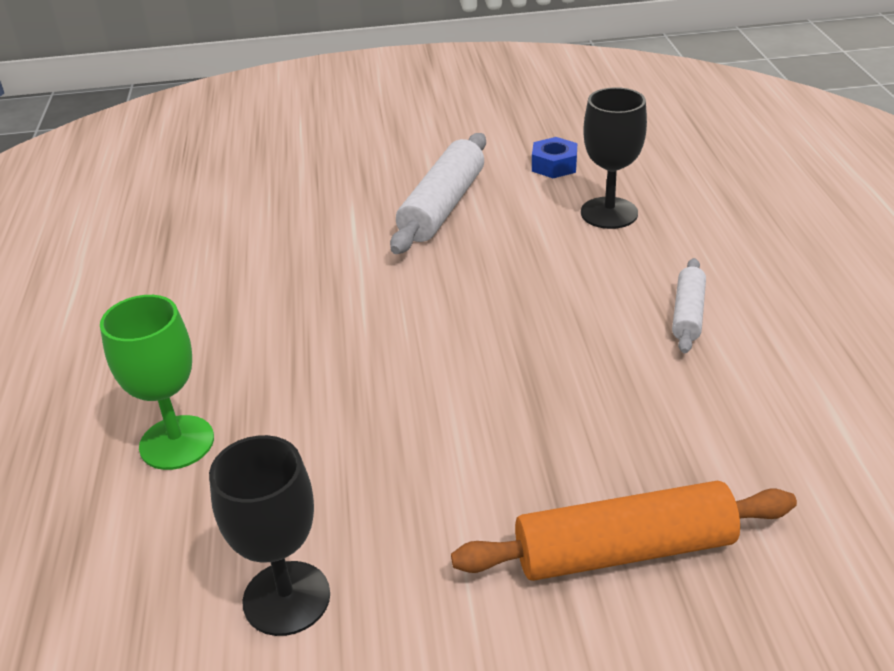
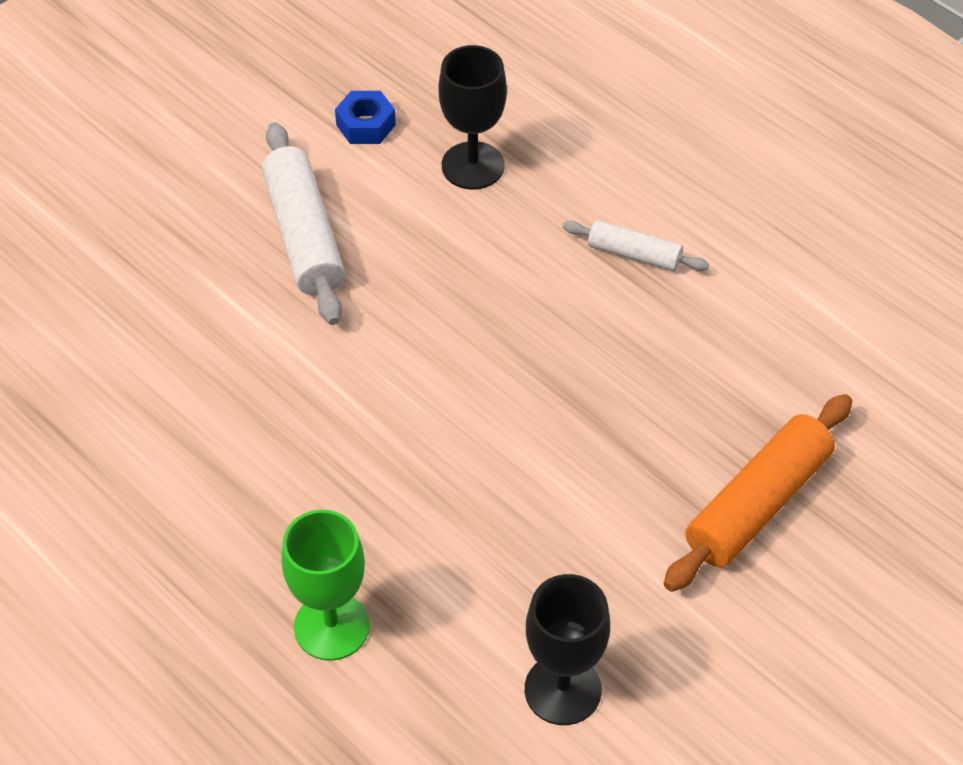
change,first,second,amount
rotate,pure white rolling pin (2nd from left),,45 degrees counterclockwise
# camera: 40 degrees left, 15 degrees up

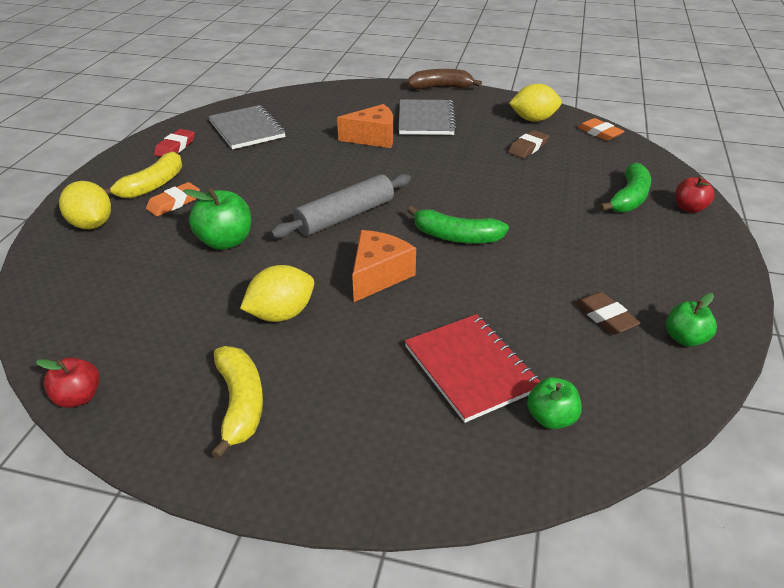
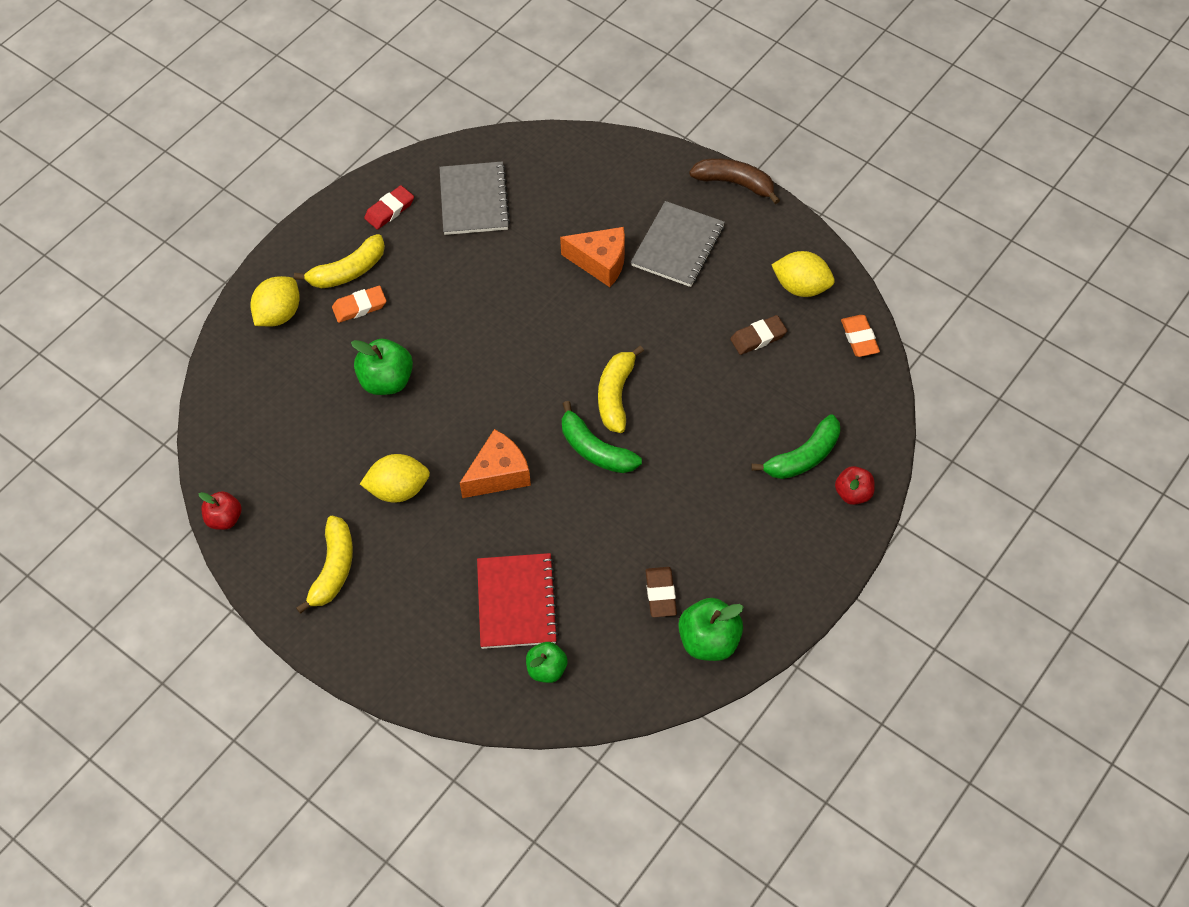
change,first,second,amount
delete,gray rolling pin,,
insert,,golden banana fruit (3rd from left),
rotate,golden lemon (1st from left),,45 degrees clockwise
resize,green apple fruit (3rd from left),,x1.55
# camera: 25 degrees right, 20 degrees up

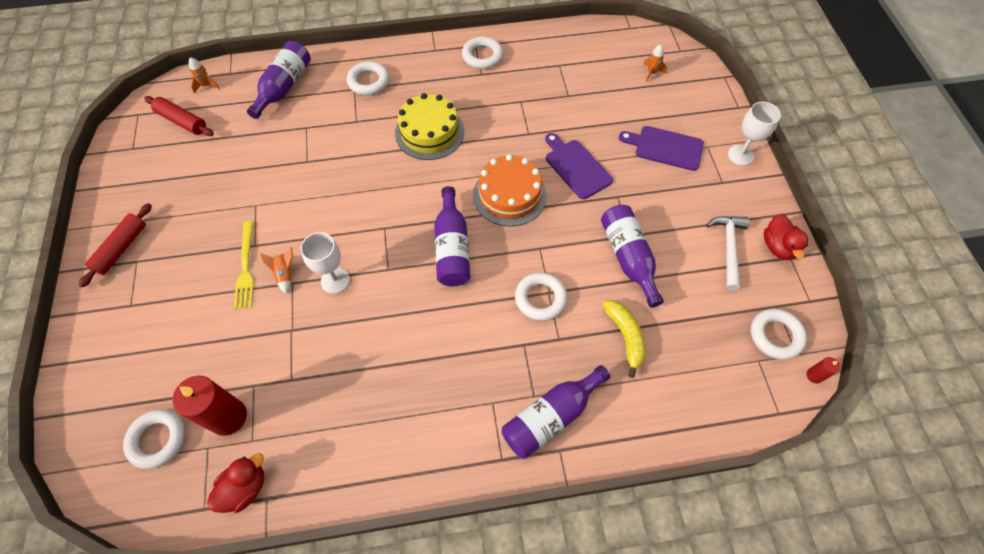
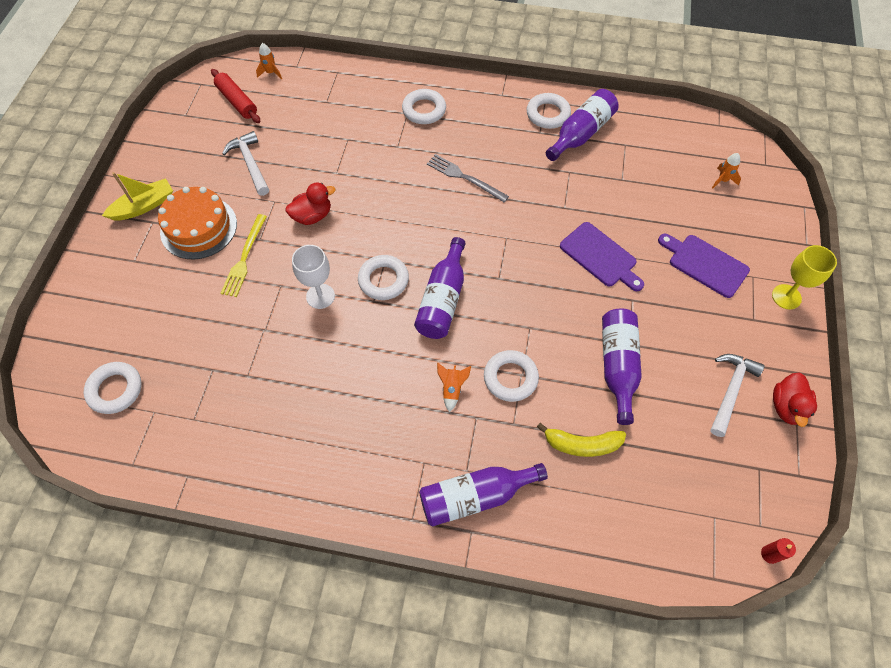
change,first,second,amount
delete,crimson pillar candle (1st from left),,
insert,,pure white carpenter's hammer (1st from left),
move,crimson toy duck (1st from left),,
move,violet flask (1st from left in the first image),violet flask (3rd from left),
move,bright orange rocket (2nd from left),,
move,bright orange cake,,
move,pure white ring (5th from left in the first image),pure white ring (2nd from left),
replace,crimson rolling pin (1st from left),golden toy boat,
replace,golden cake,gray table fork,
recolor,pure white chalice (2nd from left),golden chalice,
rotate,violet bread board (1st from left),,150 degrees clockwise
rotate,golden banana fruit,,90 degrees clockwise
# camera: 20 degrees right, 0 degrees up

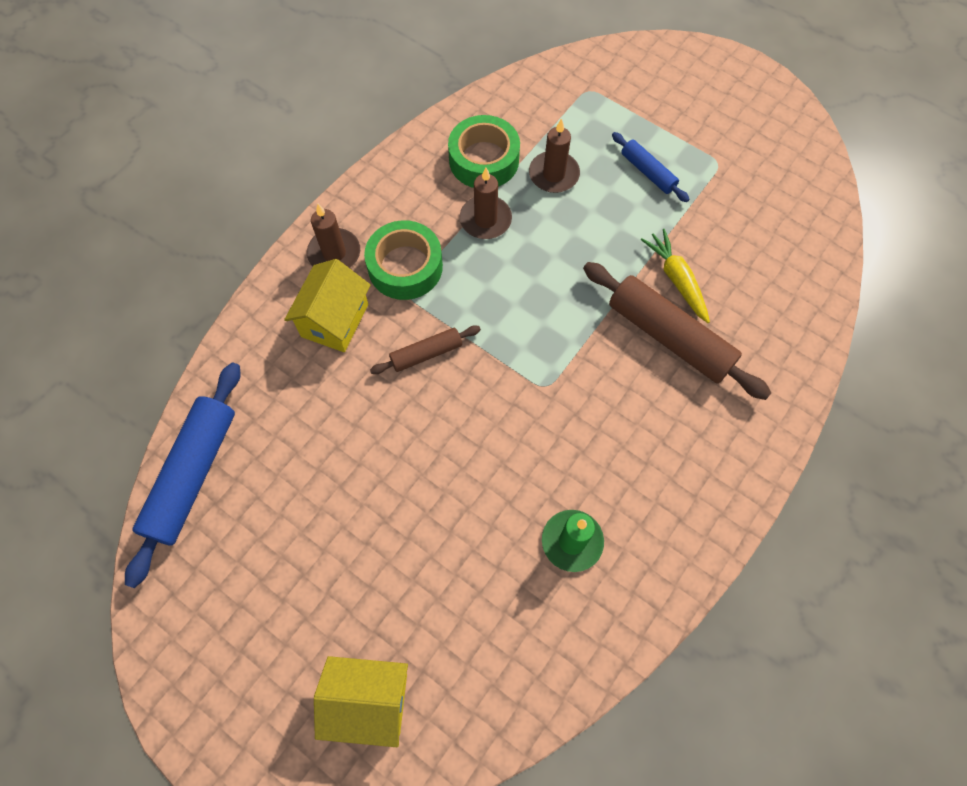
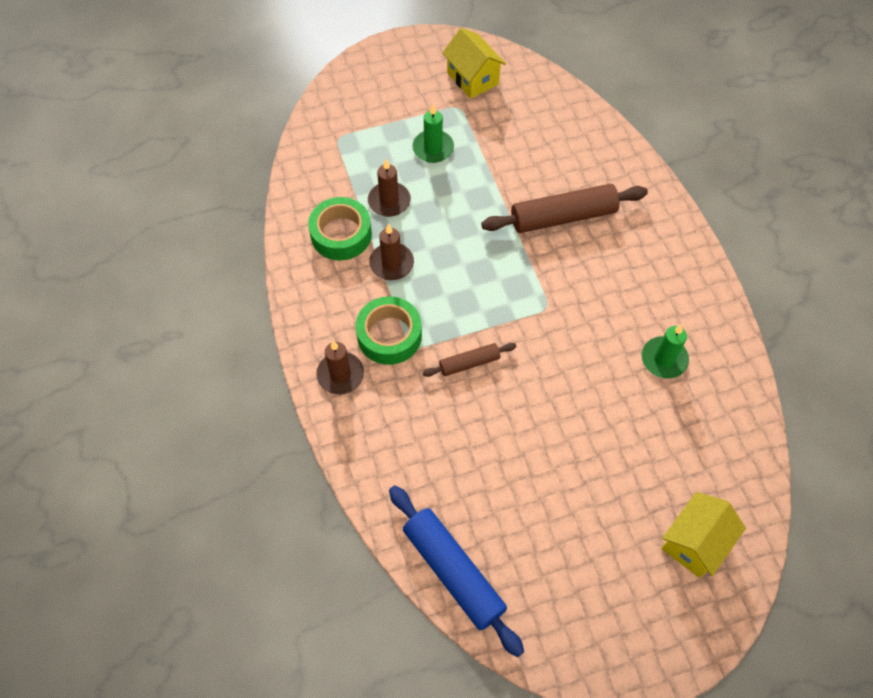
change,first,second,amount
delete,golden toy carrot,,
move,golden house (1st from left),,
replace,cobalt rolling pin (2nd from left),green pillar candle (1st from left),
rotate,russet rolling pin (1st from left),,60 degrees clockwise
# camera: 55 degrees left, 5 degrees down

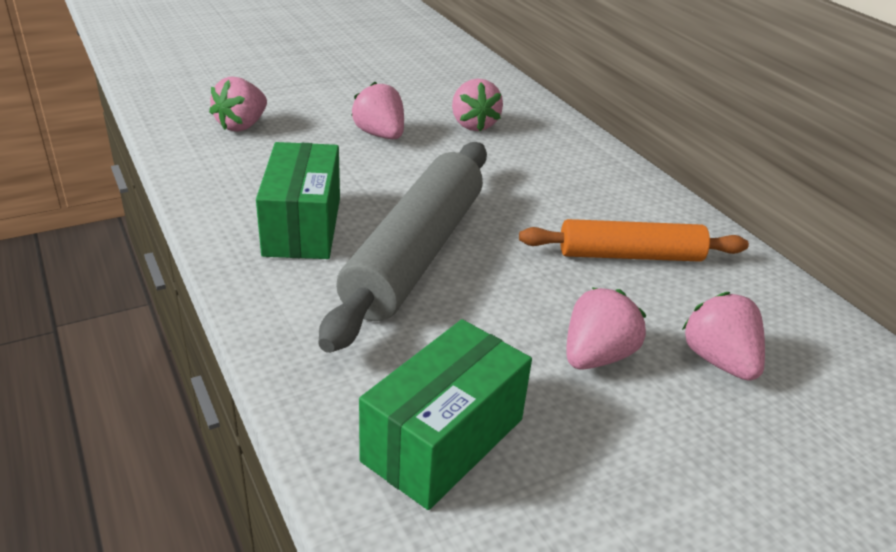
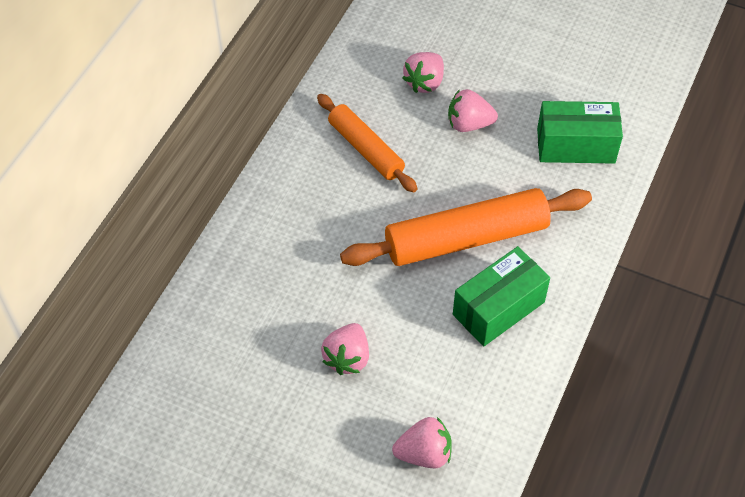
change,first,second,amount
delete,rosy strawberry (3rd from left),,
recolor,gray rolling pin,bright orange rolling pin (2nd from left),
# camera: 125 degrees left, 20 degrees up

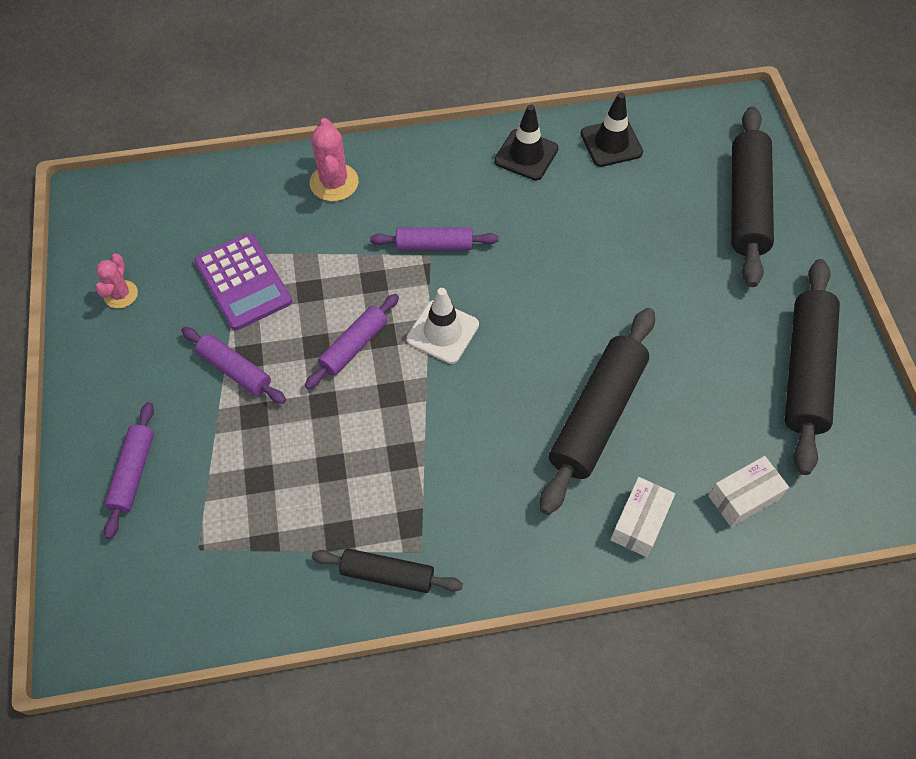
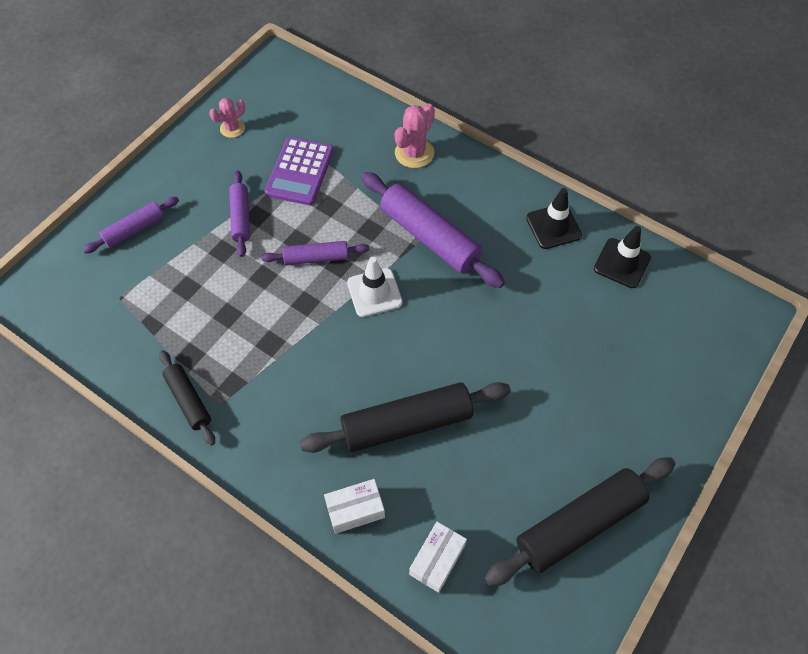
change,first,second,amount
delete,black rolling pin (3rd from left),,
rotate,pure white parcel (2nd from left),,75 degrees counterclockwise
resize,violet rolling pin (4th from left),,x1.78
# camera: 45 degrees right, 0 degrees up

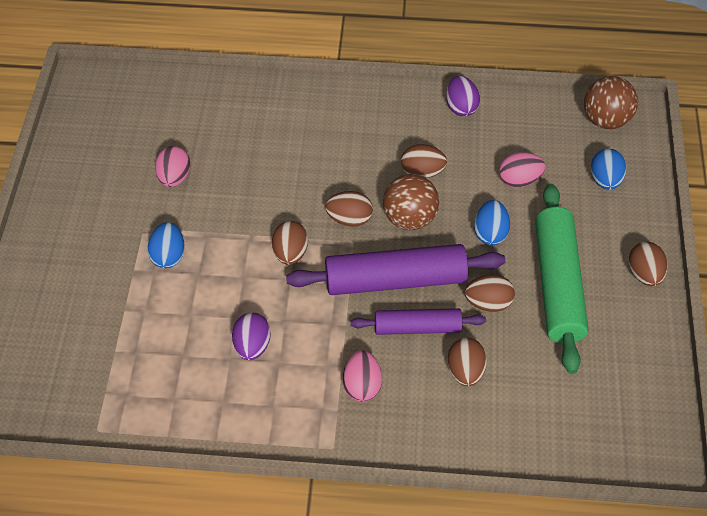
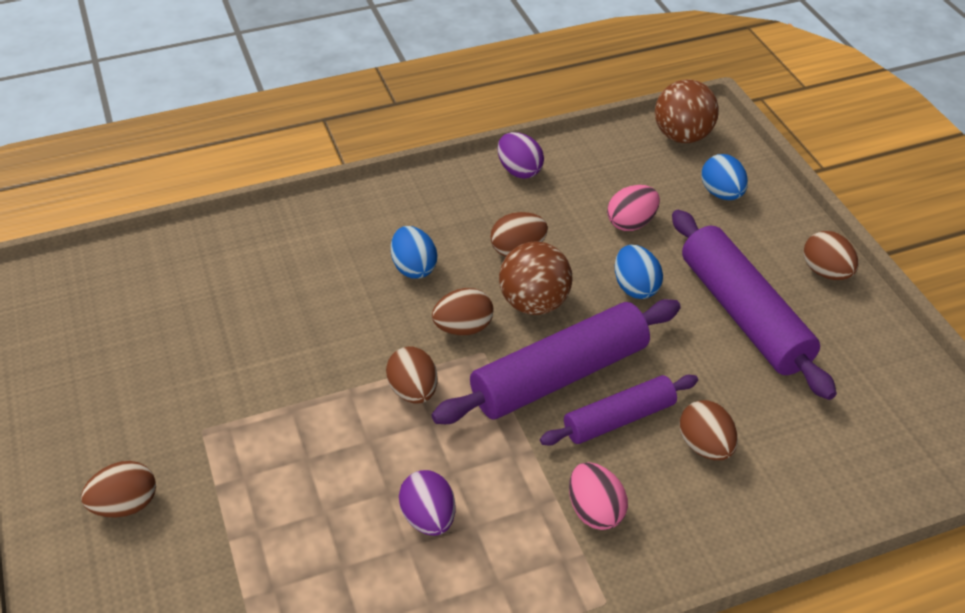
change,first,second,amount
delete,rosy toy egg (1st from left),,
move,cobalt toy egg (1st from left),,
move,russet toy egg (5th from left in the first image),russet toy egg (1st from left),
recolor,green rolling pin,violet rolling pin (3rd from left),
# camera: 25 degrees left, 10 degrees down

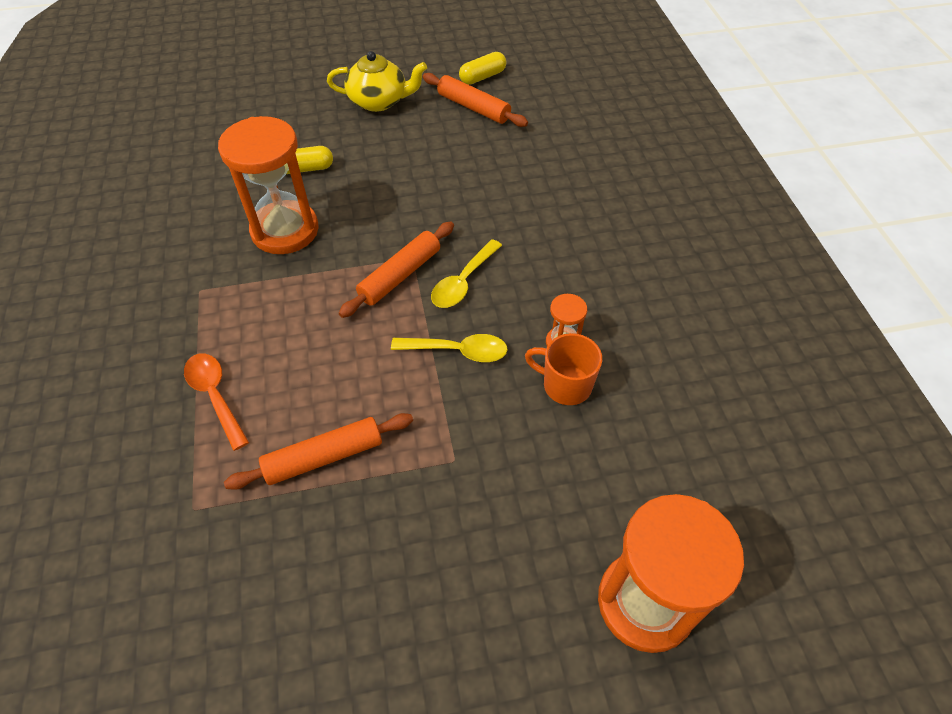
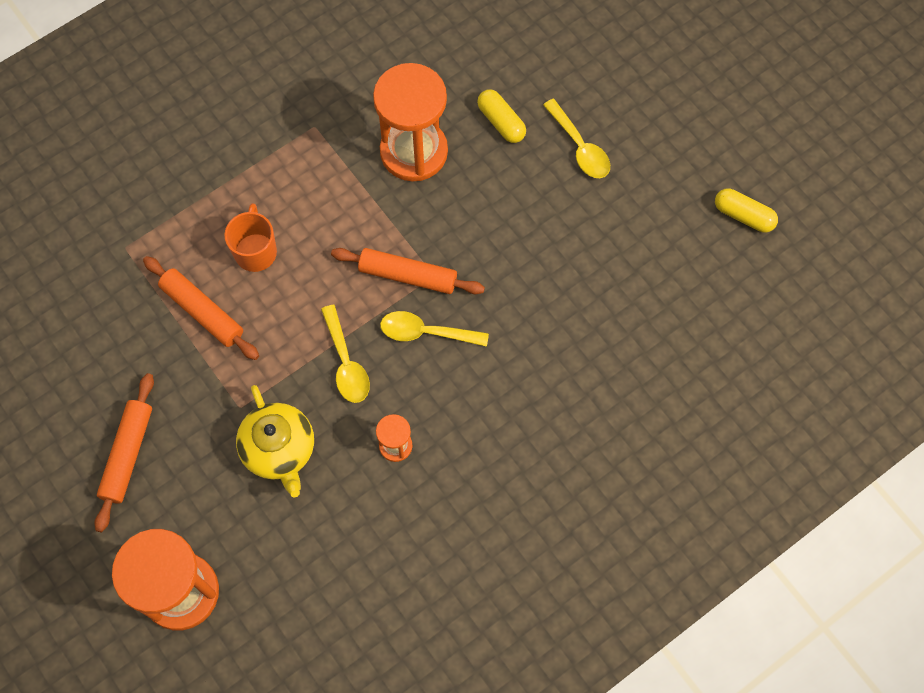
change,first,second,amount
delete,bright orange tablespoon,,
insert,,golden tablespoon (3rd from left),
move,golden teapot,,
move,bright orange rolling pin (3rd from left in the first image),bright orange rolling pin (1st from left),
move,bright orange tea mug,,
# camera: 65 degrees right, 15 degrees up

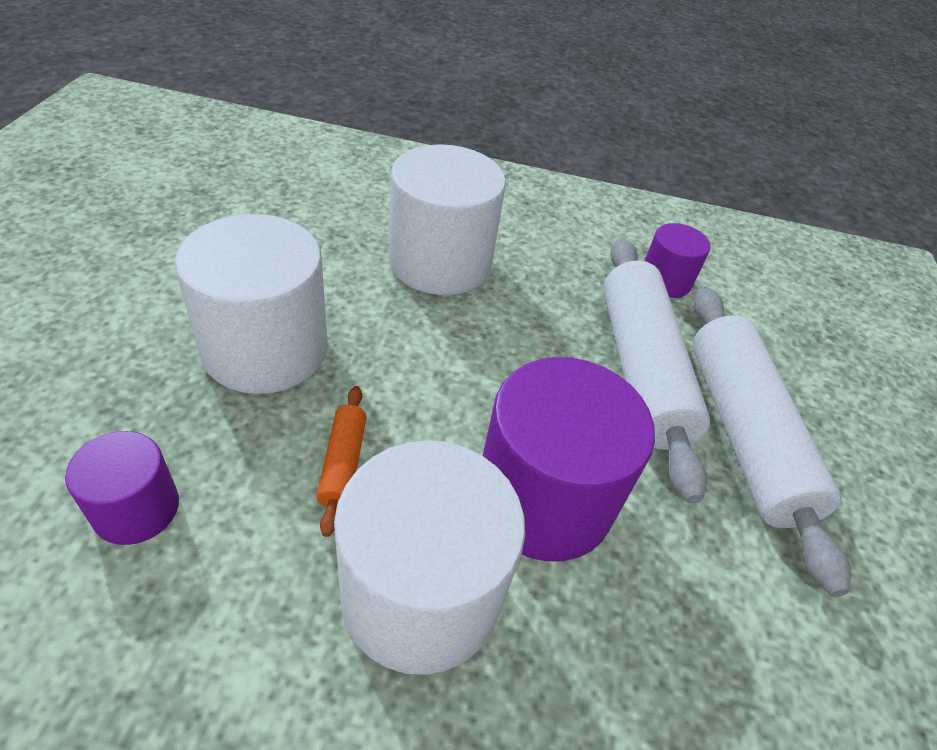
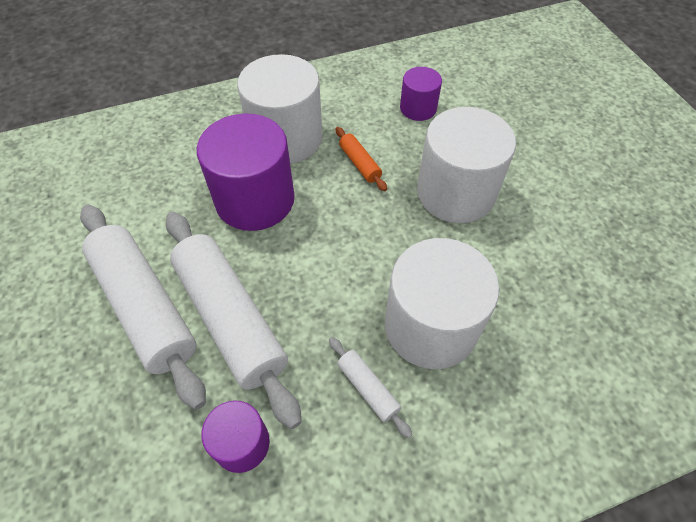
change,first,second,amount
insert,,pure white rolling pin (3rd from left),
# camera: 155 degrees right, 10 degrees up

